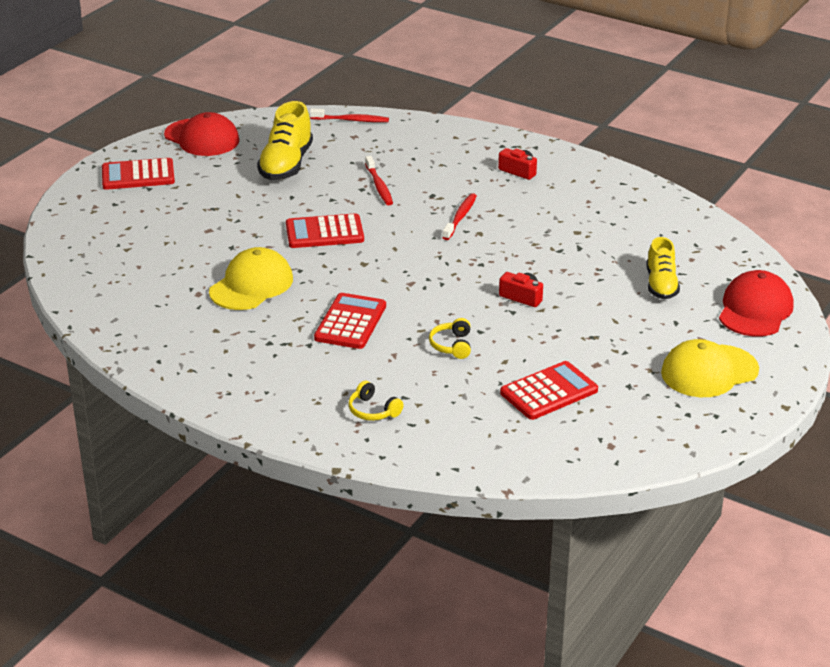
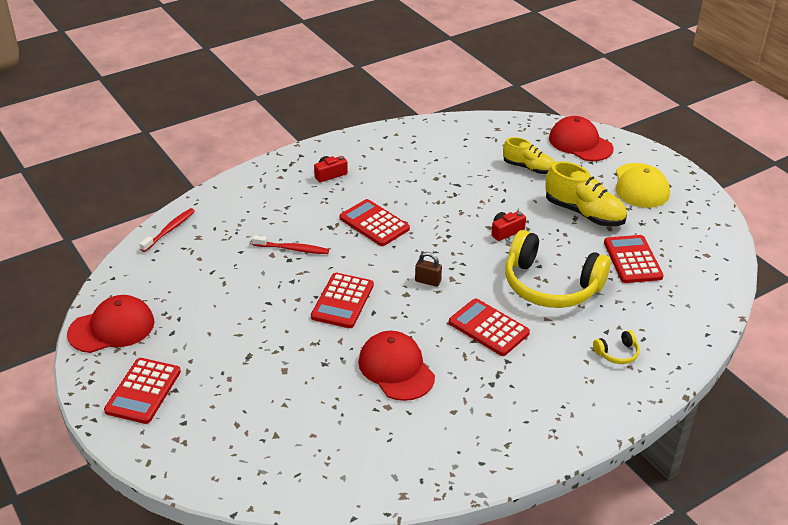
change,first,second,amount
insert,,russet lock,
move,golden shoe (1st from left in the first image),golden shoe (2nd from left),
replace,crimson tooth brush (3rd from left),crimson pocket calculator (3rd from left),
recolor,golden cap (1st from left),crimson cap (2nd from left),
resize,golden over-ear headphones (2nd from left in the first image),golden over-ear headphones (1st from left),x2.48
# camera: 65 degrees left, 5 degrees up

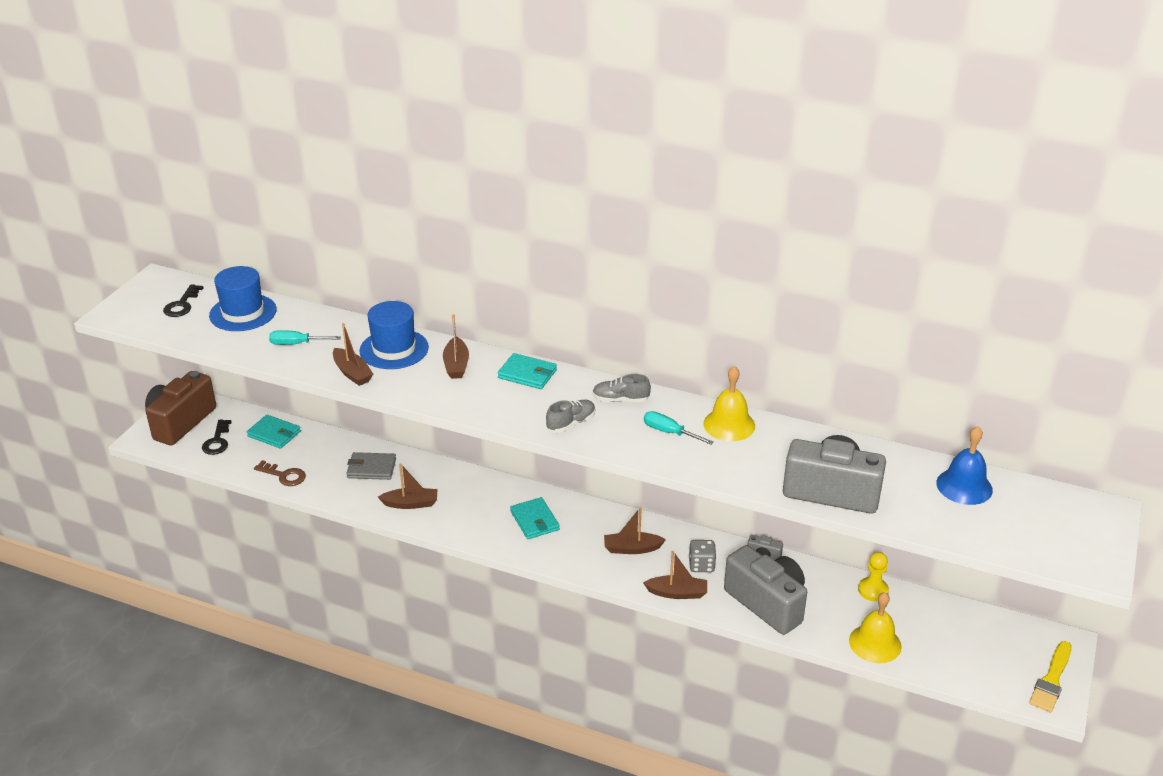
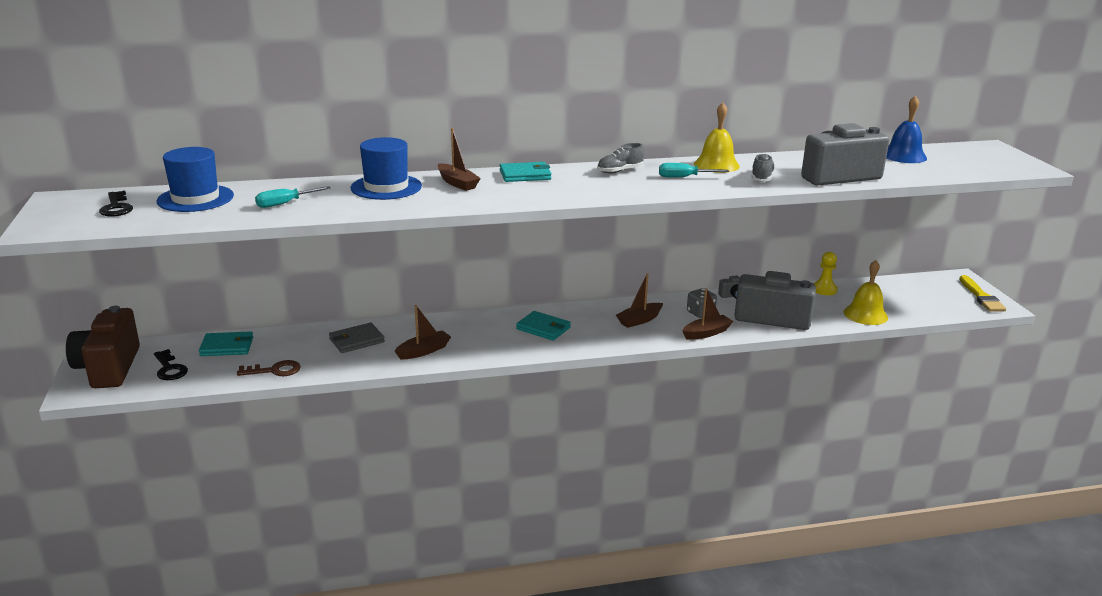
change,first,second,amount
delete,russet toy boat (1st from left),,
move,gray shoe (1st from left in the first image),gray shoe (2nd from left),
# camera: 35 degrees left, 10 degrees down

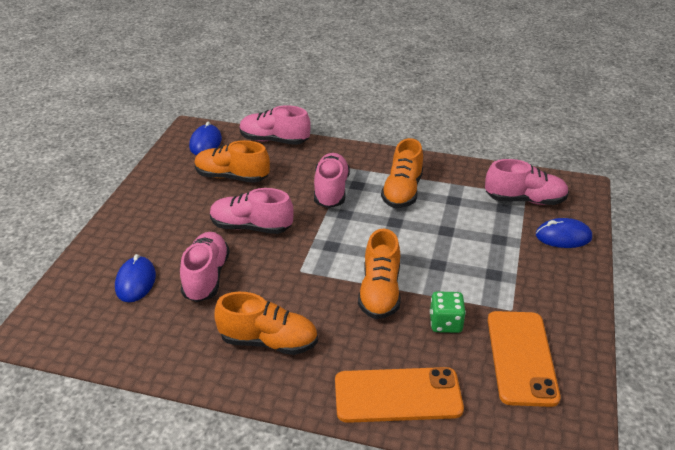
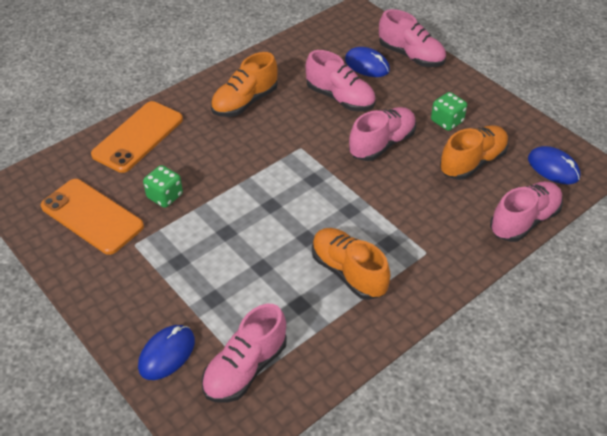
change,first,second,amount
delete,bright orange shoe (3rd from left),,
insert,,green game die (2nd from left),
move,rosy shoe (4th from left),,
# camera: 125 degrees right, 10 degrees up

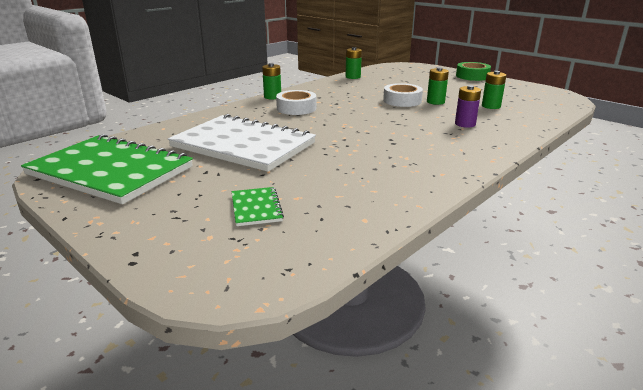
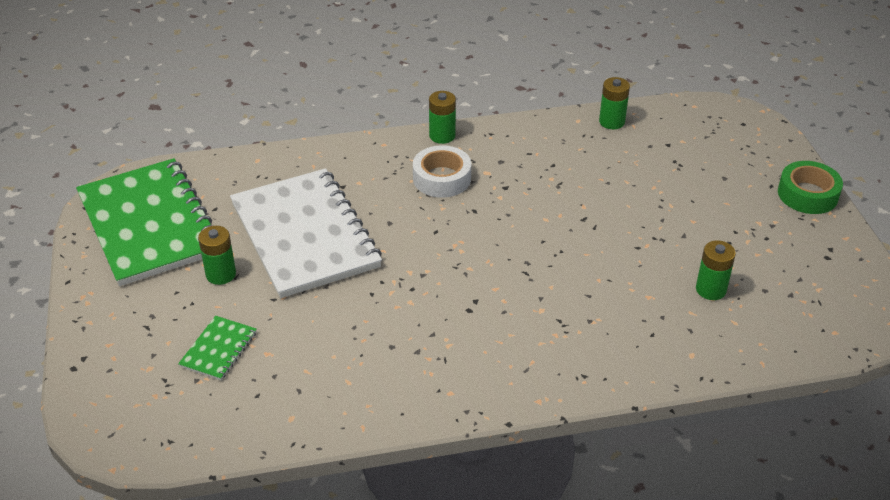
change,first,second,amount
delete,pure white sticky tape (2nd from left),,
delete,violet battery,,
move,green battery (3rd from left in the first image),green battery (1st from left),
# camera: 35 degrees right, 15 degrees up

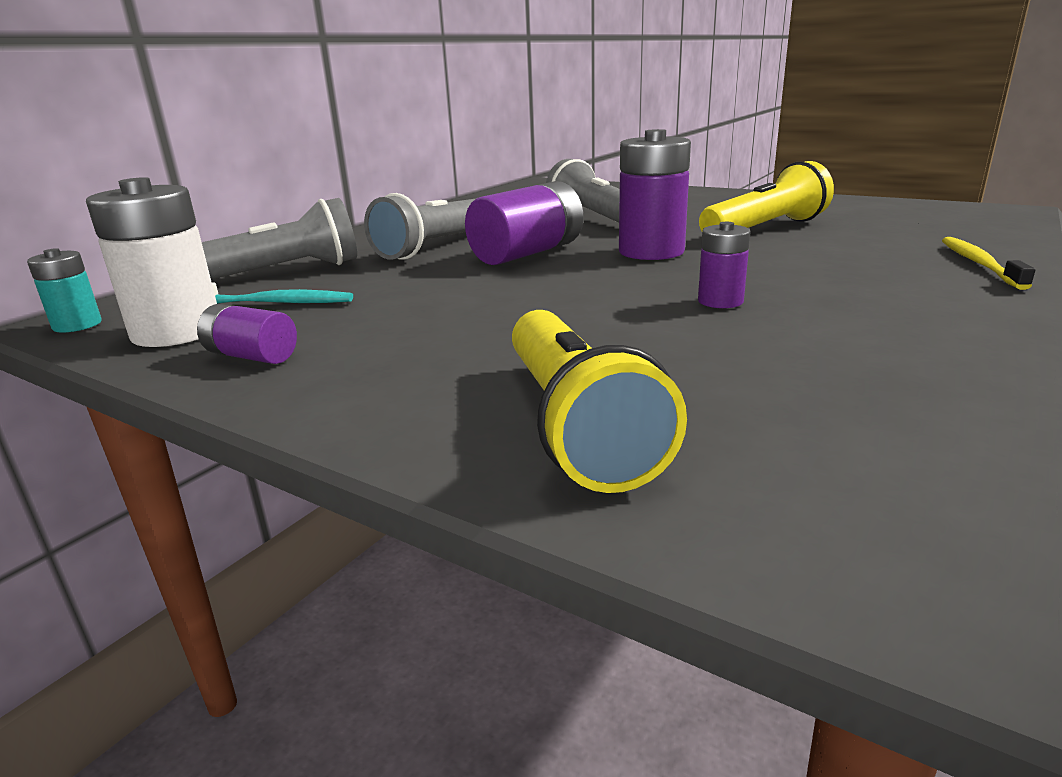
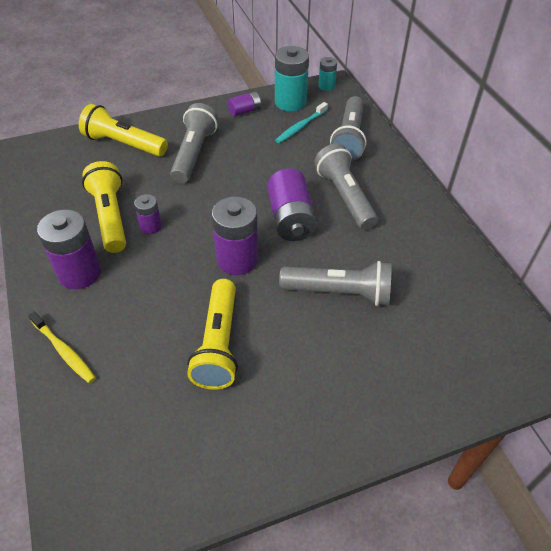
change,first,second,amount
insert,,violet battery (1st from left),
insert,,golden torch (1st from left),
insert,,gray torch (1st from left),
recolor,pure white battery,turquoise battery (1st from left),
# camera: 125 degrees right, 25 degrees up

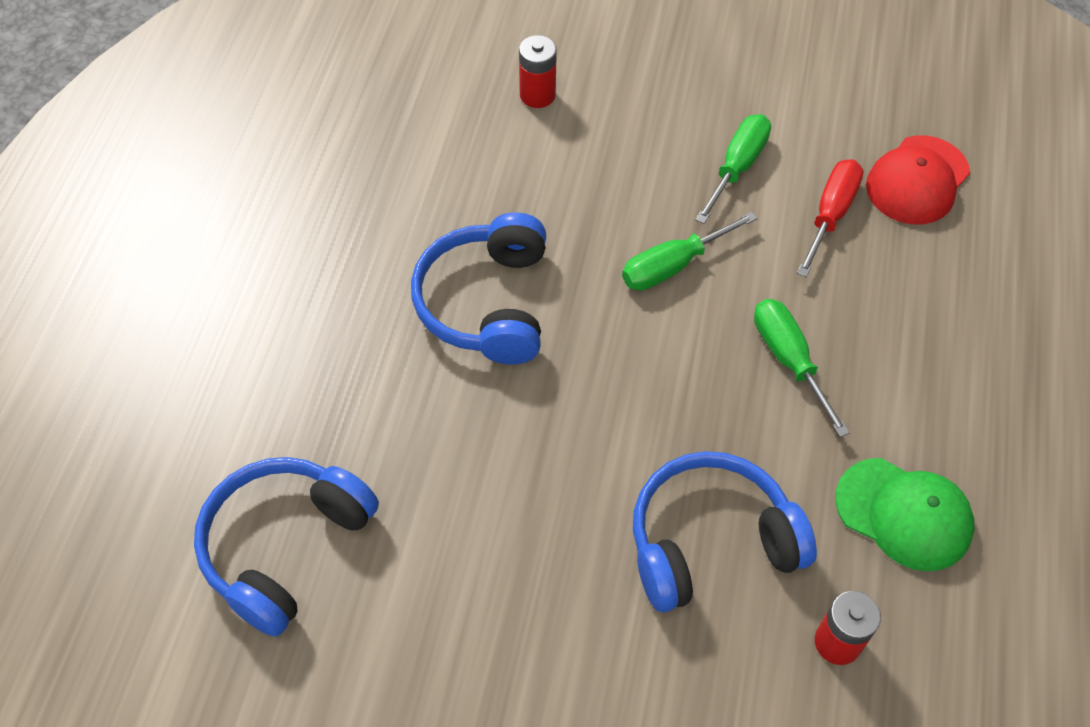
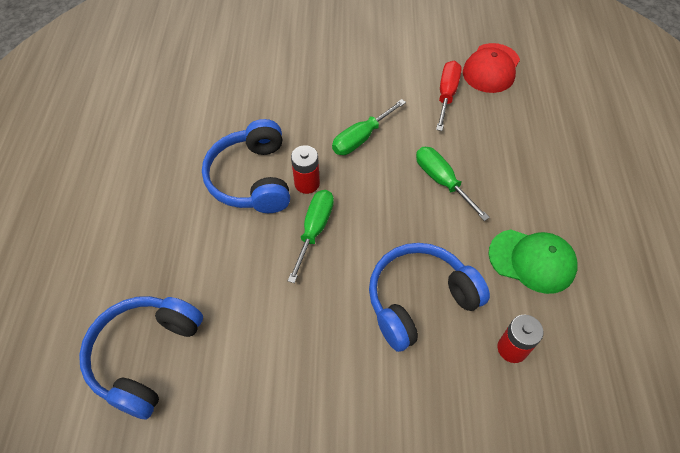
change,first,second,amount
move,crimson battery (1st from left),,
move,green screwdriver (2nd from left in the first image),green screwdriver (1st from left),
# camera: 10 degrees left, 0 degrees up

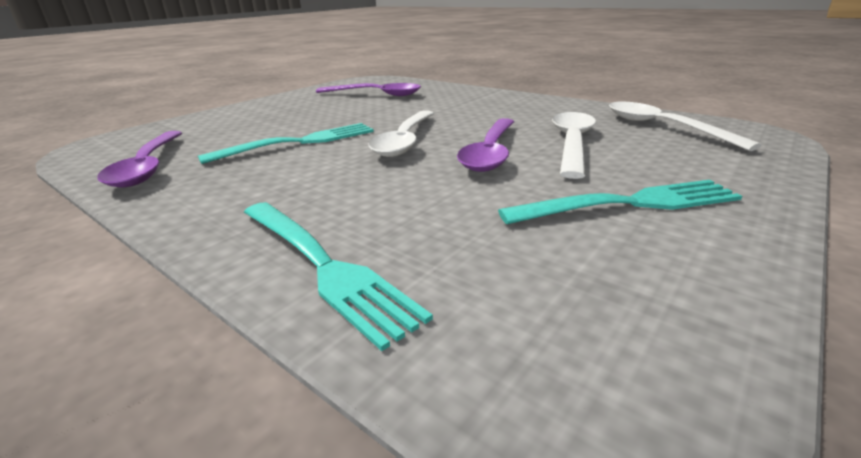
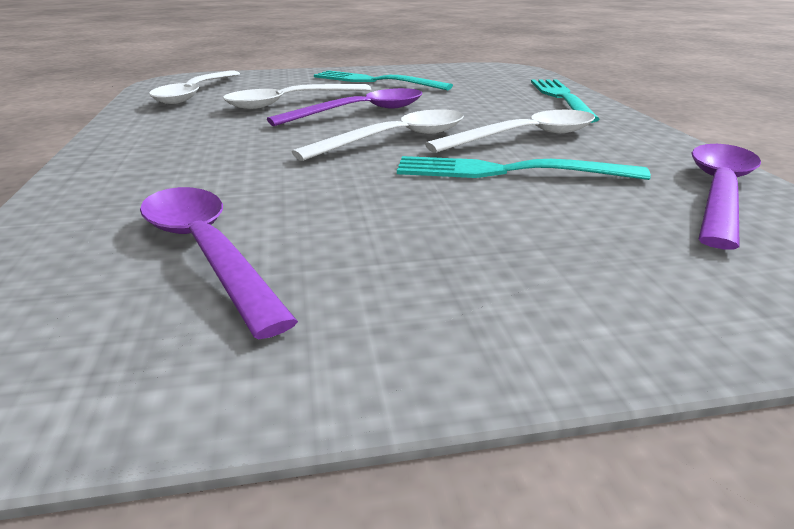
change,first,second,amount
insert,,pure white tablespoon (4th from left),
# camera: 140 degrees left, 0 degrees up

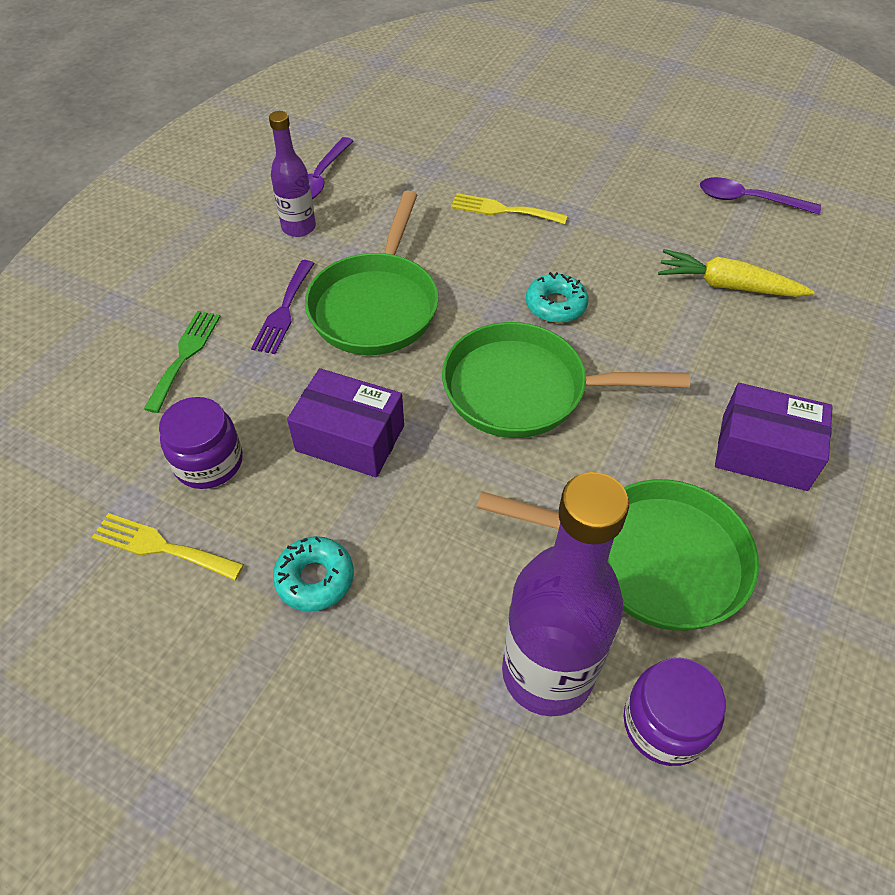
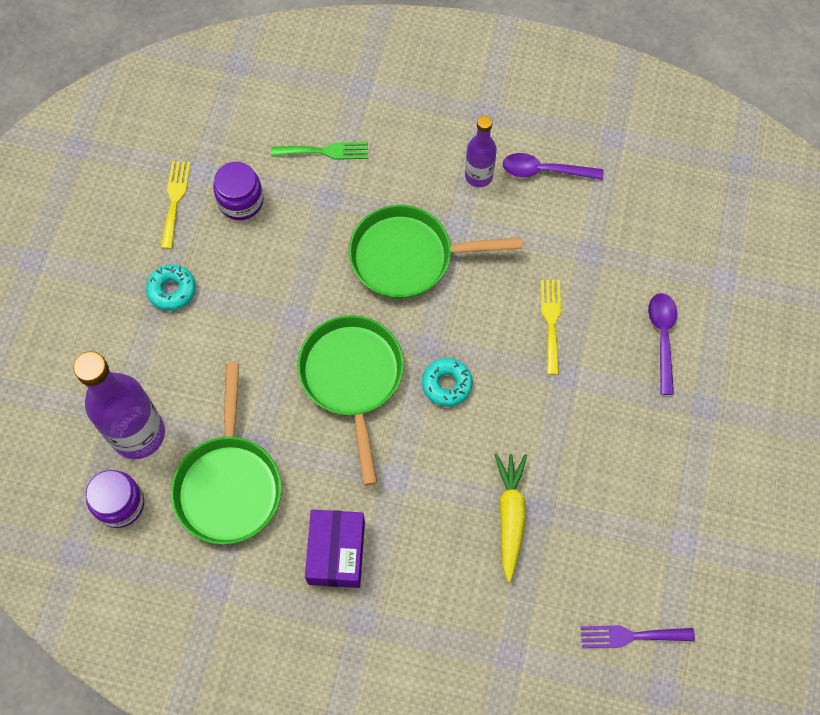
change,first,second,amount
delete,violet parcel (1st from left),,
move,violet table fork,,
move,violet tablespoon (2nd from left),,
# camera: 75 degrees right, 15 degrees up

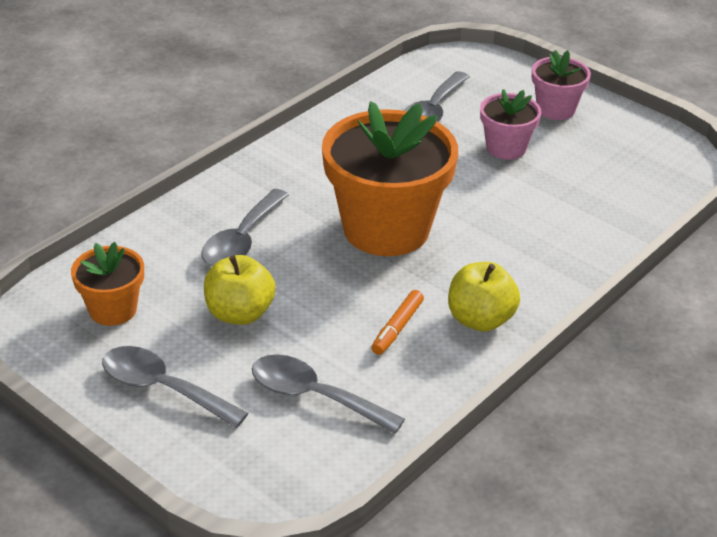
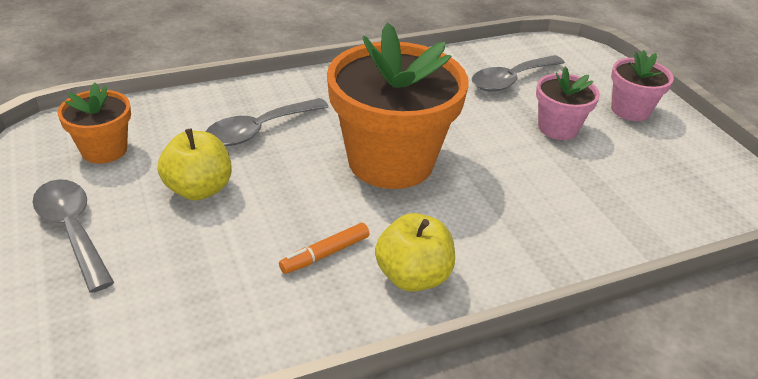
change,first,second,amount
delete,gray tablespoon (3rd from left),,
# camera: 25 degrees right, 0 degrees up

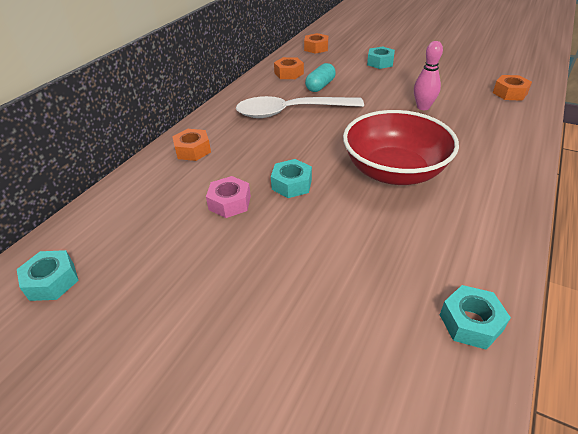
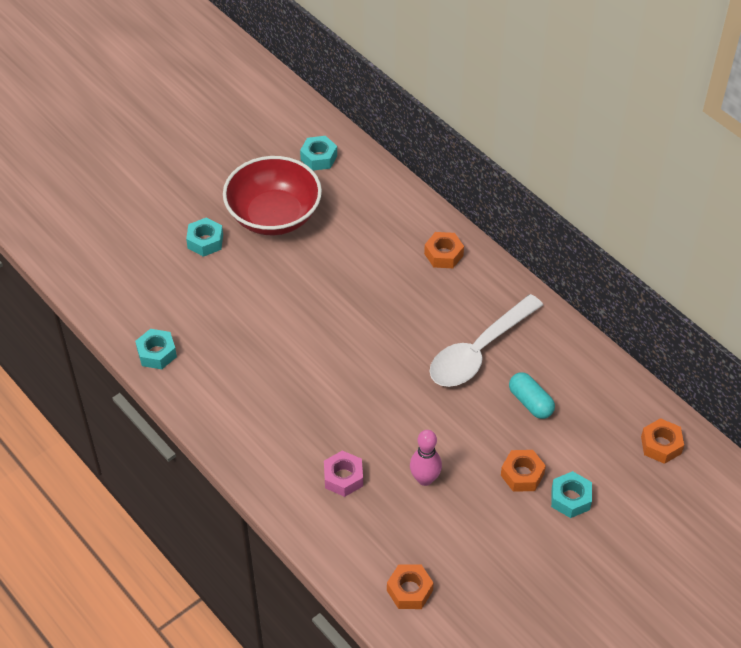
change,first,second,amount
move,rosy hex nut,,
move,turquoise hex nut (2nd from left),,
move,bright orange hex nut (2nd from left in the first image),bright orange hex nut (3rd from left),
move,crimson bowl,,
rotate,pure white tablespoon,,150 degrees counterclockwise
# camera: 110 degrees right, 10 degrees up

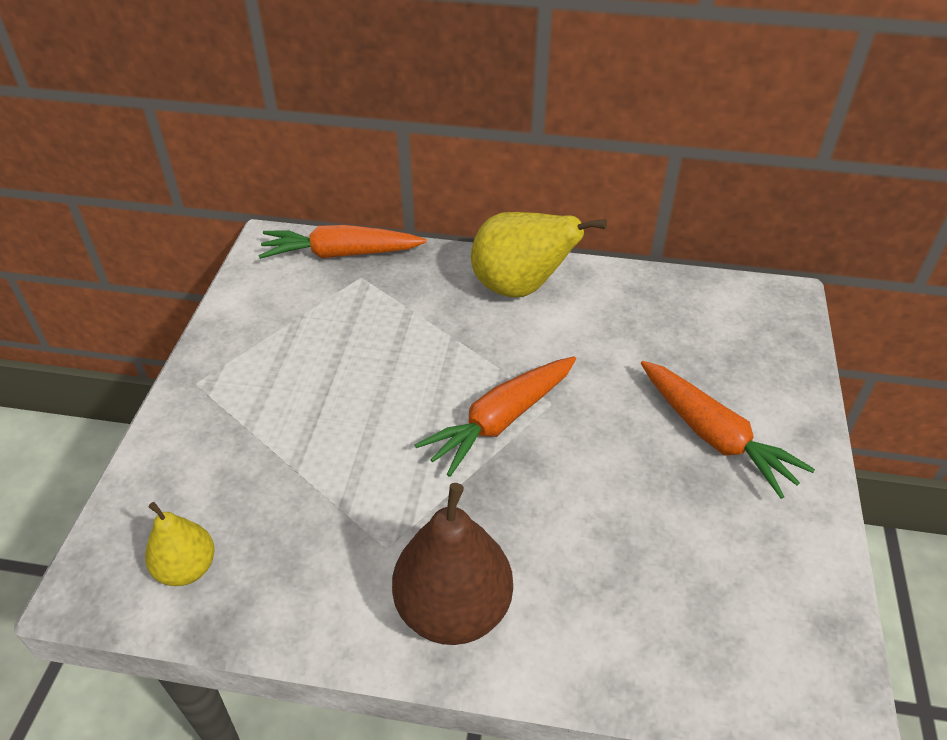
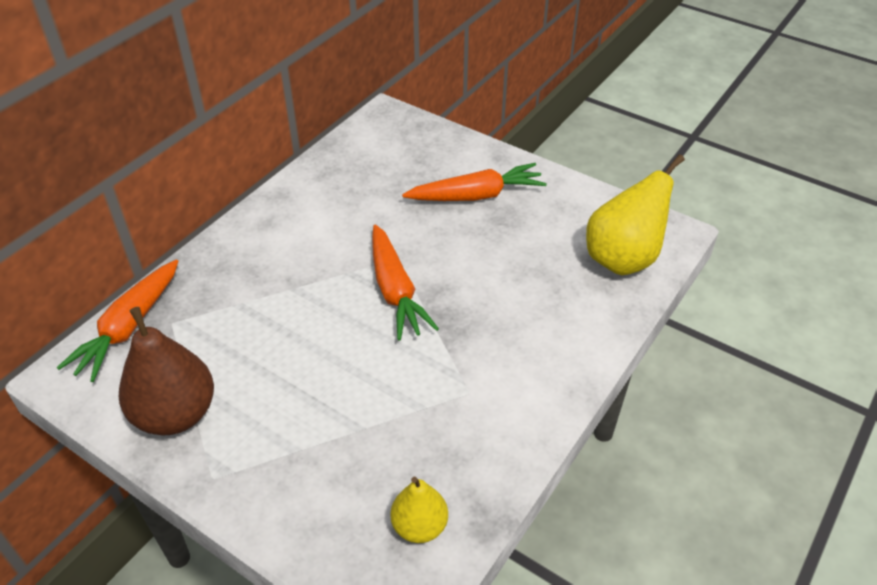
change,first,second,amount
move,russet pear,,
move,golden pear (2nd from left),,
# camera: 65 degrees left, 0 degrees up

